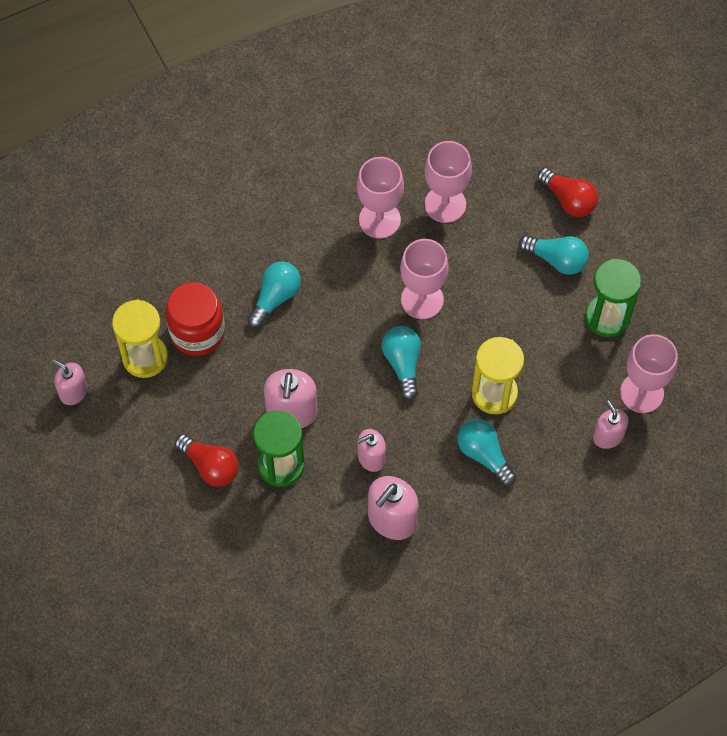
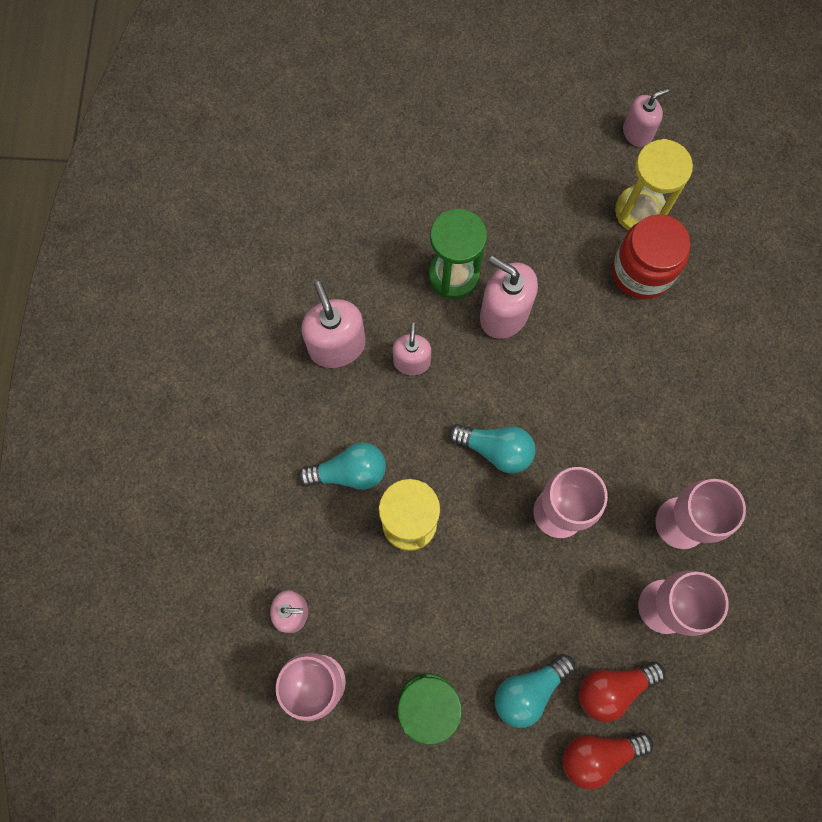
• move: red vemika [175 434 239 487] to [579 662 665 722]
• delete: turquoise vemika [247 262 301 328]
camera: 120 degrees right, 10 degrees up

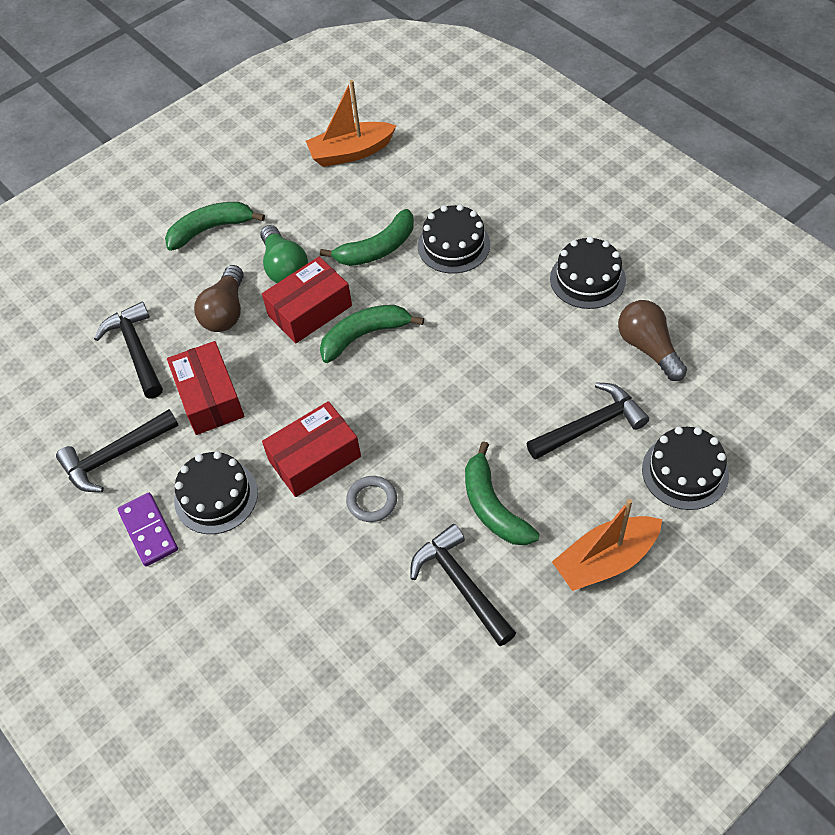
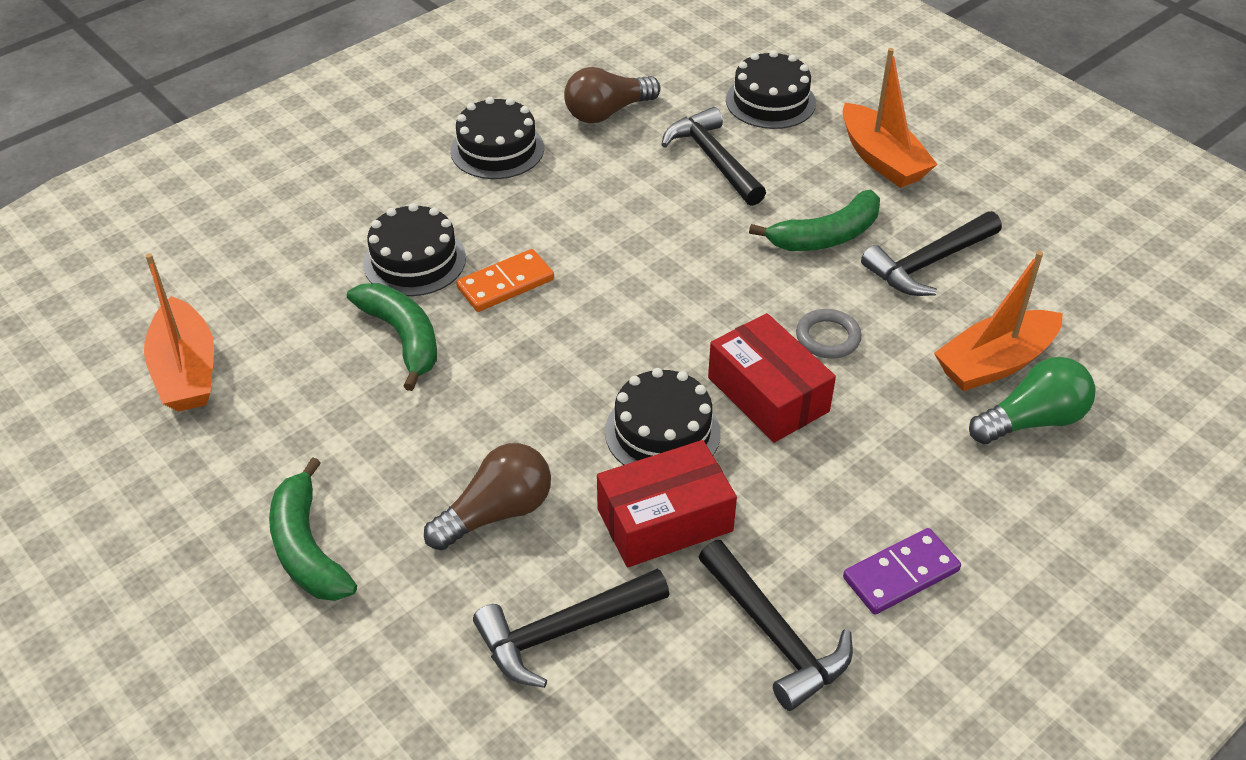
• rotate: brown vemika [194 265 244 332] = [424 443 551 550] 45 degrees counterclockwise
• insert: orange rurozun [456 249 554 312]
• move: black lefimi [174 451 258 534] to [605 368 720 465]
• insert: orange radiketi [934 251 1063 391]
• move: green vemika [260 225 308 283] to [969 357 1095 444]
• delete: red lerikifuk [262 257 352 343]
• delete: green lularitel [320 305 424 363]
camera: 95 degrees left, 10 degrees down

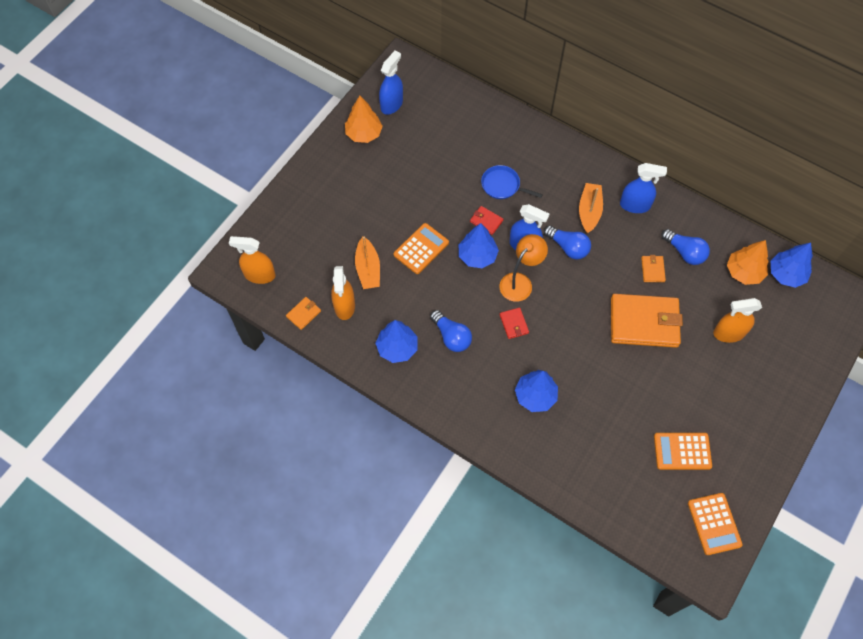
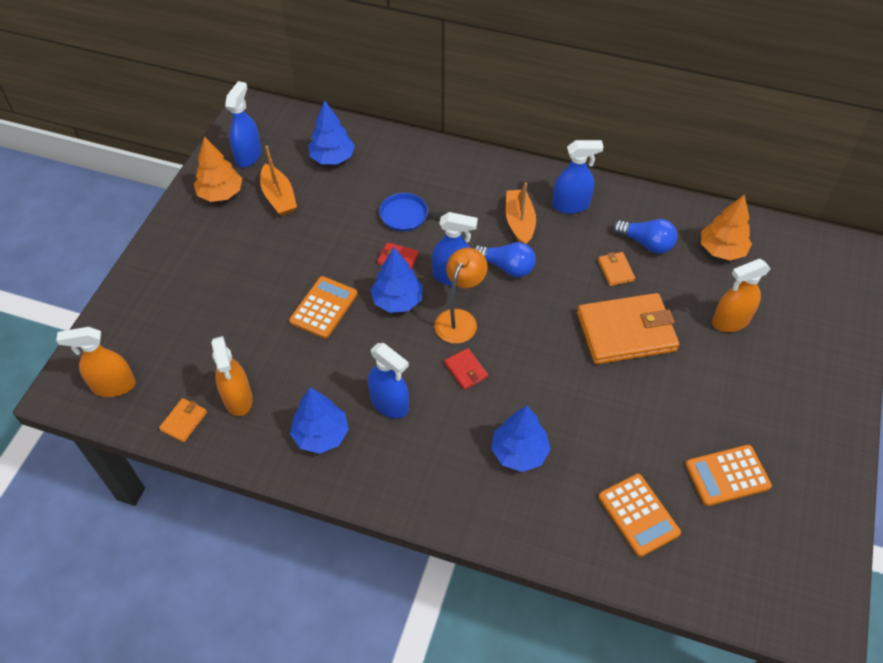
• move: orange radiketi [355 236 380 289] to [260 146 297 216]
• move: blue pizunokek [771 242 813 288] to [308 100 355 164]
• replace: blue vemika [430 310 472 352] to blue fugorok [368 343 409 419]
• move: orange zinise [688 493 743 555] to [598 474 681 557]
camera: 15 degrees left, 10 degrees down

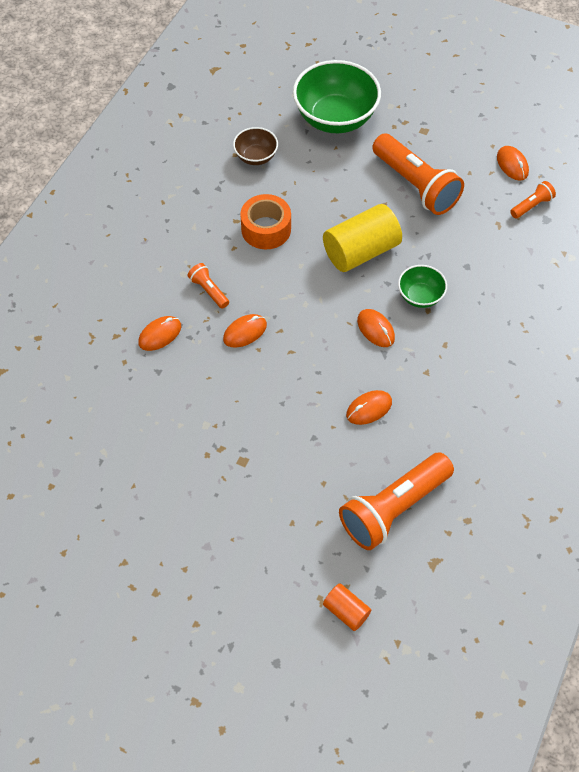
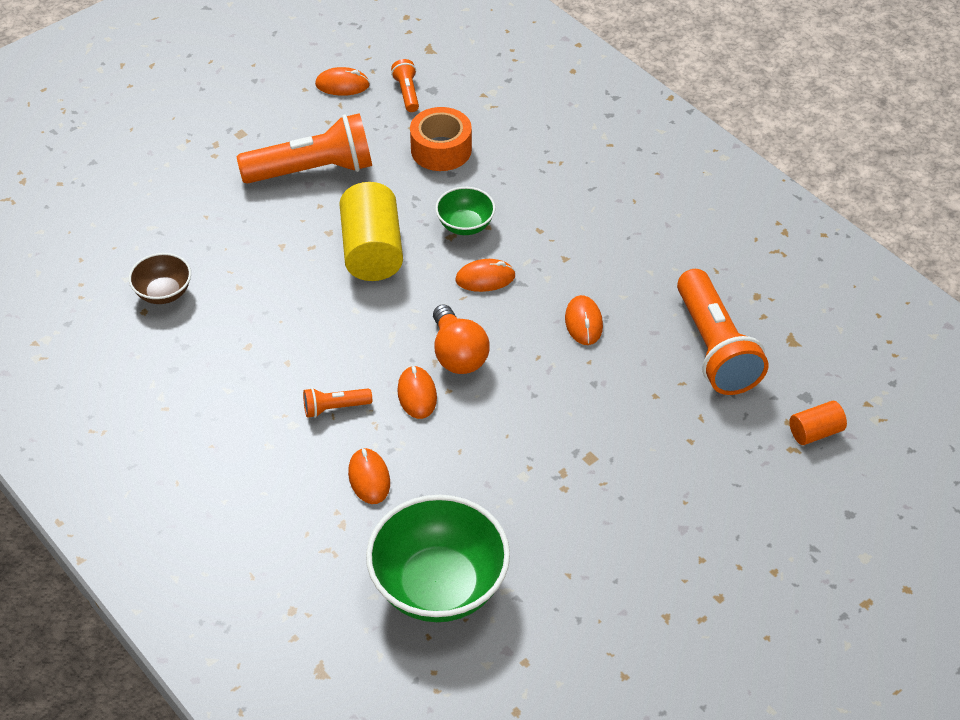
• move: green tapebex [293 60 381 133] to [366 495 510 622]
• move: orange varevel [240 194 291 249] to [410 107 472 171]
• insert: orange vemika [433 304 489 374]
camera: 65 degrees left, 10 degrees down

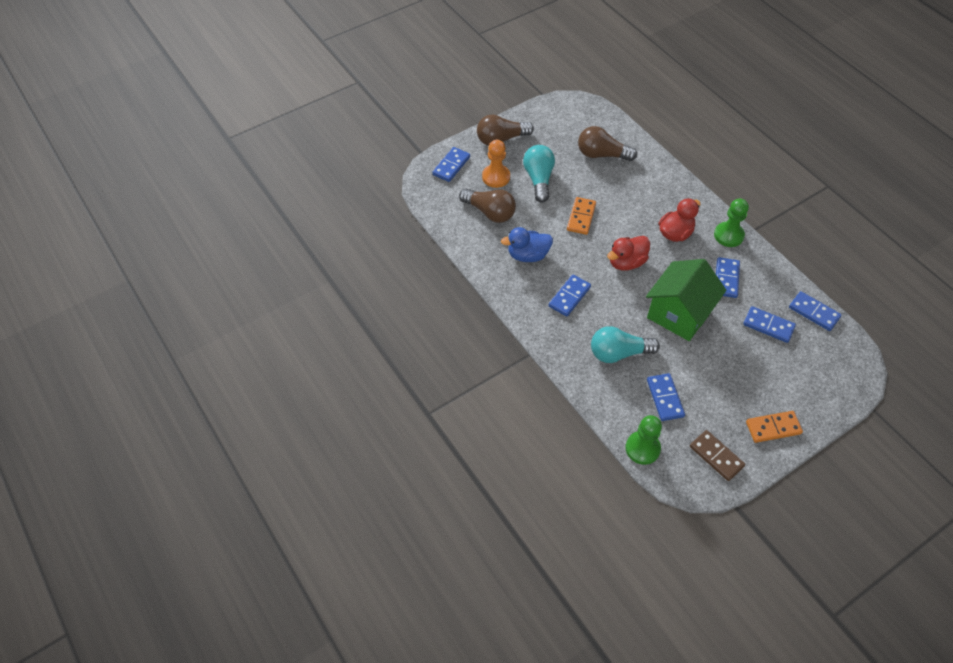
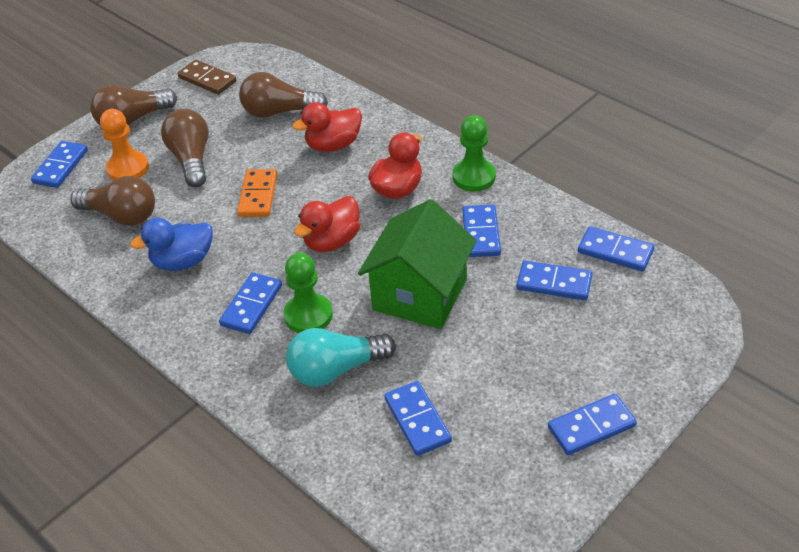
• recolor: turquoise vemika [523 145 555 203] to brown vemika [161 109 209 187]
• move: brown rurozun [690 430 745 481] to [177 60 236 95]
• move: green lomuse [626 415 662 465] to [283 253 333 333]
• insert: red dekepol [292 102 362 152]
• recolor: orange rurozun [746 411 803 443] to blue rurozun [548 394 637 455]
camera: 10 degrees left, 10 degrees down

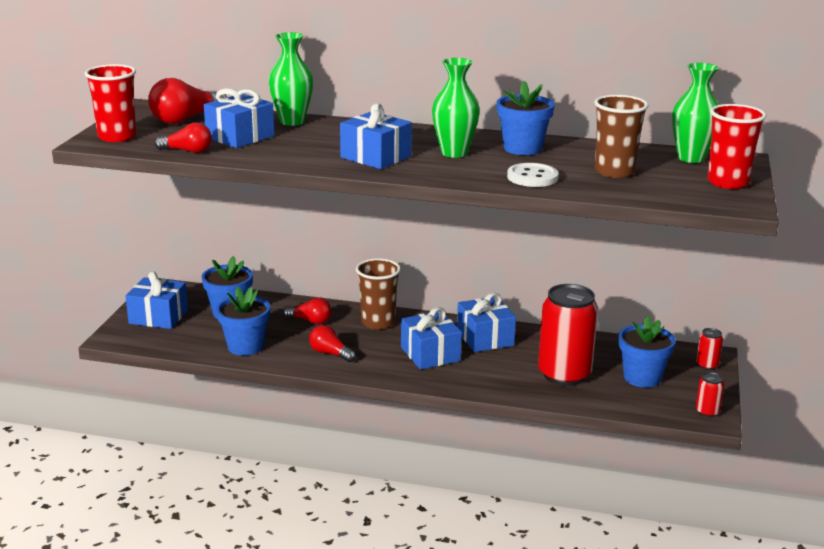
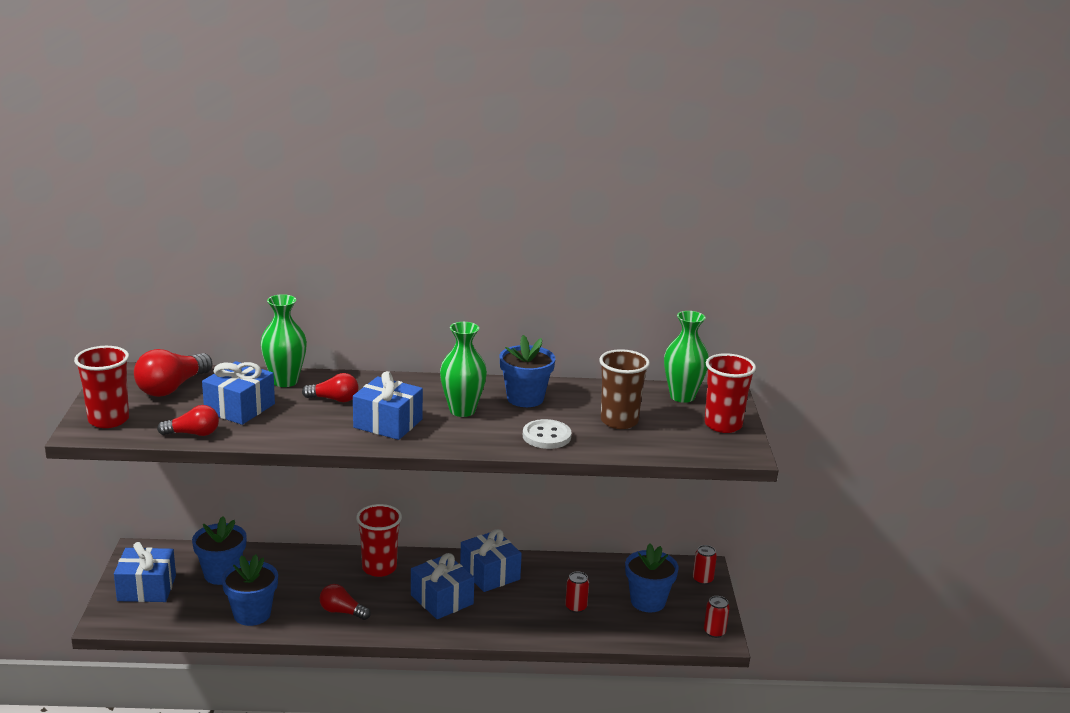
• move: red vemika [283 298 331 324] to [302 373 358 402]
• recolor: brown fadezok [356 258 401 330] to red fadezok [356 504 402 577]
• resize: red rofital [538 284 598 386] = [565 572 589 613] x0.42
camera: 15 degrees left, 0 degrees up

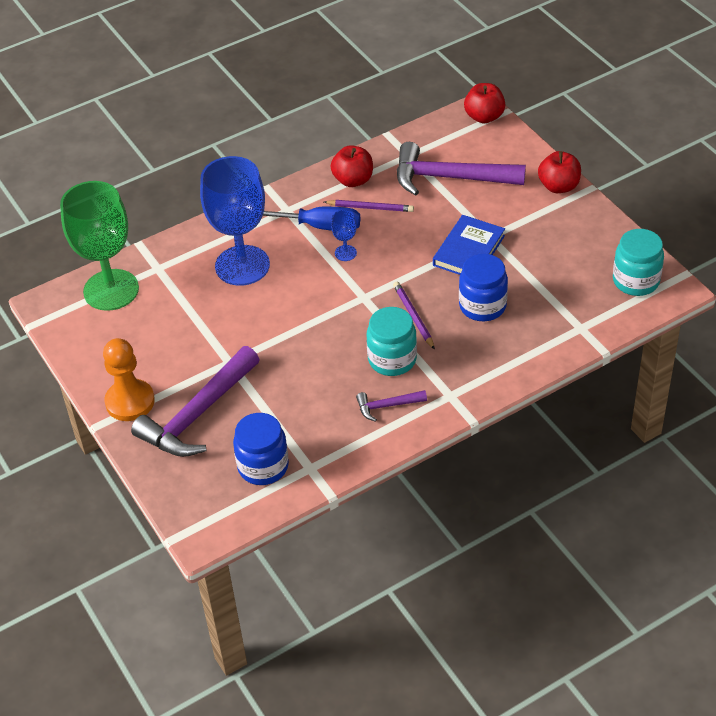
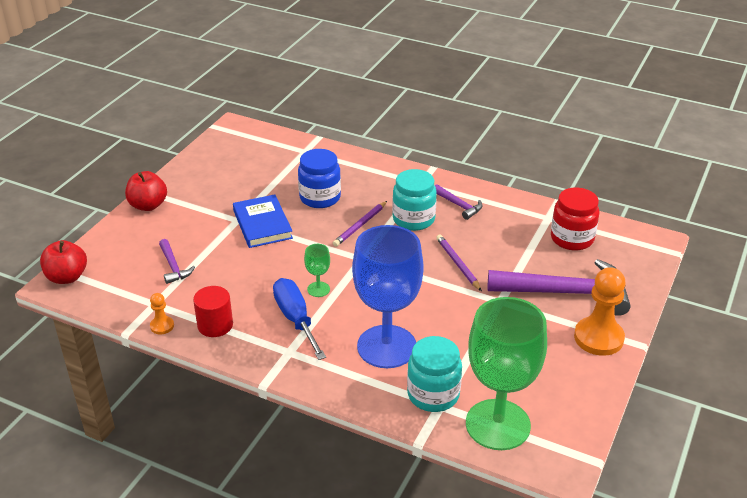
• insert: orange lomuse [150 293 174 334]
• resize: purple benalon [397 142 526 195] = [159 239 195 284] x0.47
• replace: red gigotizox [331 145 373 187] to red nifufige [193 286 233 337]
• rotate: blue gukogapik [433 215 505 275] = [233 194 293 248] 75 degrees clockwise
• recolor: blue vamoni [331 210 357 261] to green vamoni [304 244 330 297]
• move: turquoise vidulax [613 229 664 296] to [407 336 462 412]
• move: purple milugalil [324 200 414 212] to [436 235 482 291]
• recolor: blue vidulax [233 413 289 485] to red vidulax [551 187 600 251]
camera: 125 degrees left, 10 degrees down

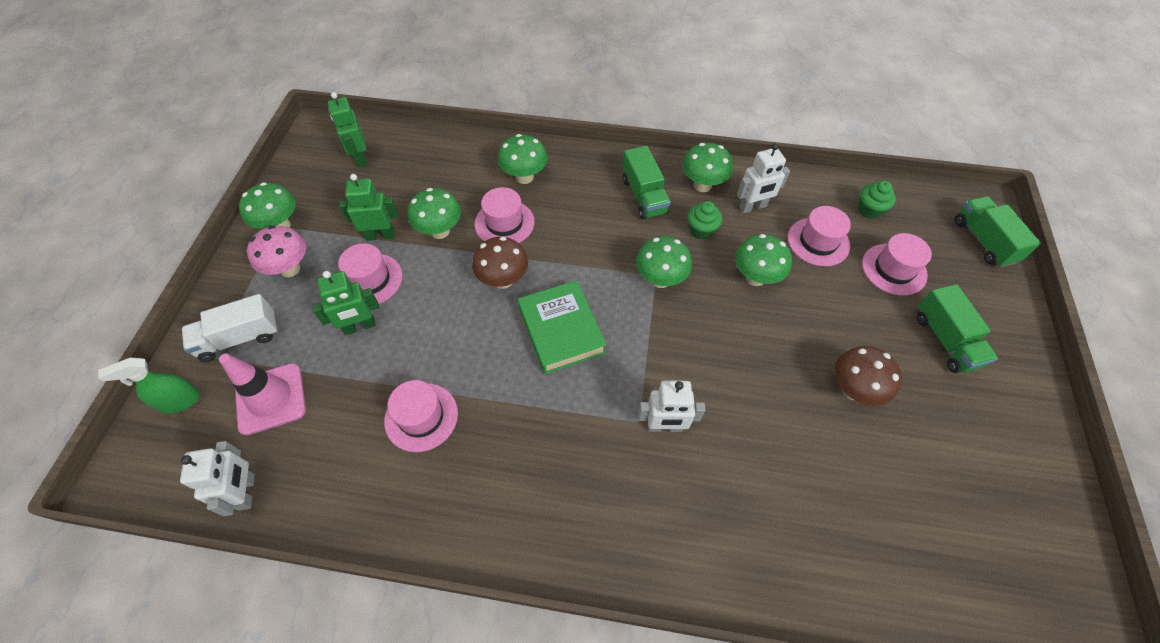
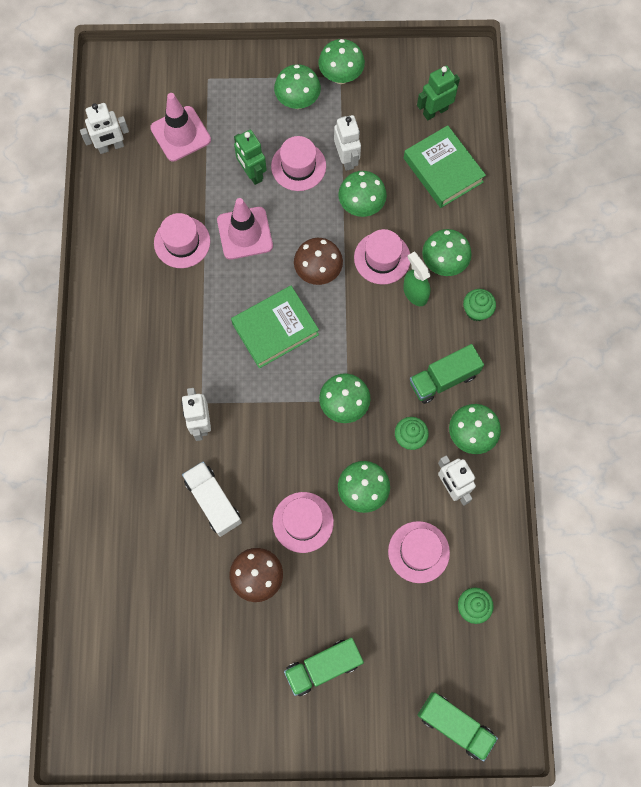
• move: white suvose [182 294 278 362] to [182 462 242 537]
• insert: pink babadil [217 198 273 260]
• move: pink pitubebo [862 233 932 296] to [273 492 334 553]
• recolor: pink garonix [247 225 306 277] to green garonix [274 64 321 109]
• recolor: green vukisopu [339 174 399 241] to white vukisopu [334 115 361 171]
• move: green fugorok [98 357 200 414] to [403 252 430 306]
• insert: green gukogapik [404 125 486 208]
• rotate: green suvose [955 196 1041 267] = [418 692 498 761] 60 degrees clockwise
• insert: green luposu [463 289 496 321]
camera: 80 degrees right, 15 degrees up

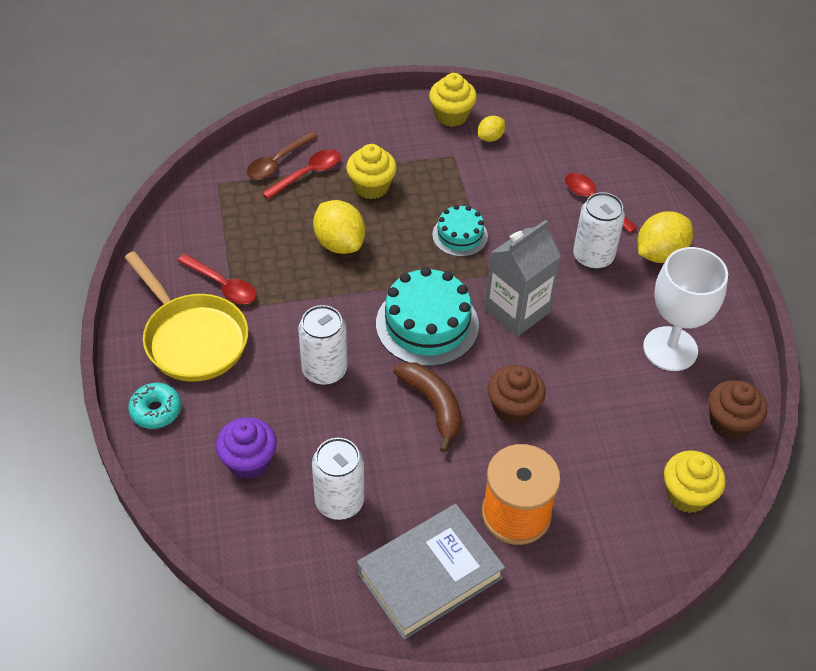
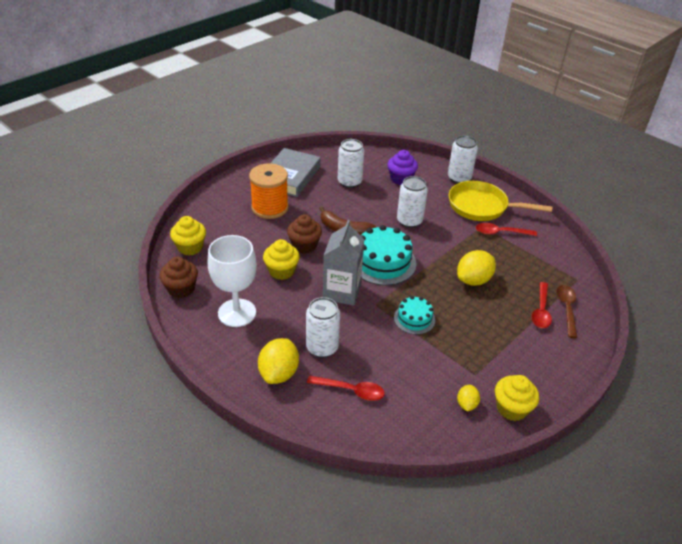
• move: yellow luposu [346 144 397 199] to [263 239 300 280]
• replace: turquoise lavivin [128 383 181 429] to white rofital [448 135 478 184]
• rotate: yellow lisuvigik [313 200 365 254] = [457 250 496 286] 60 degrees counterclockwise
camera: 145 degrees right, 10 degrees down

